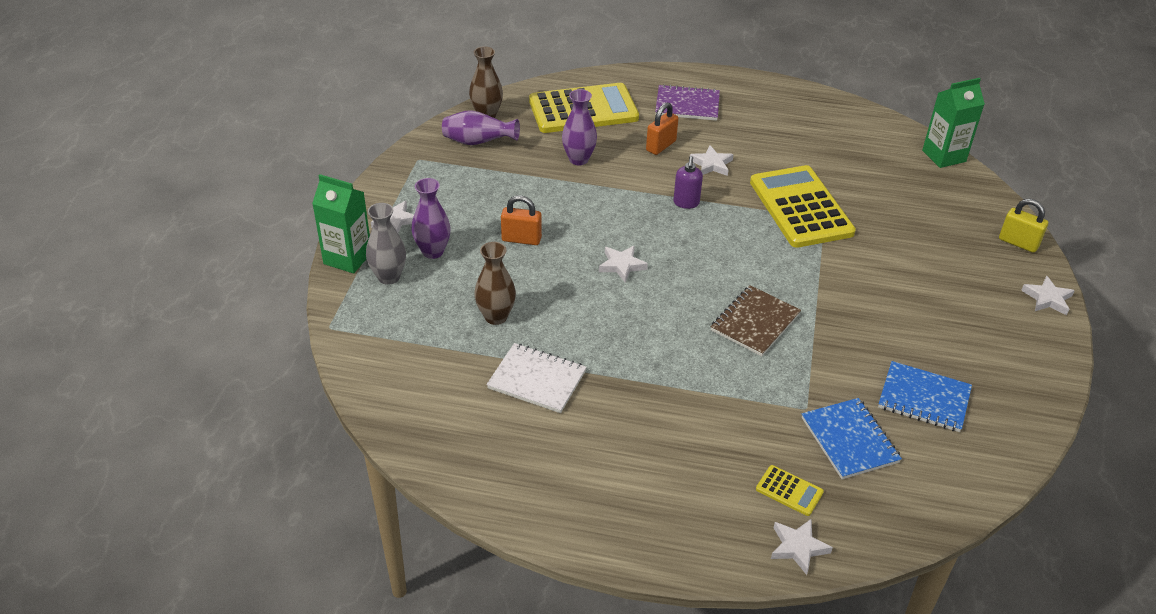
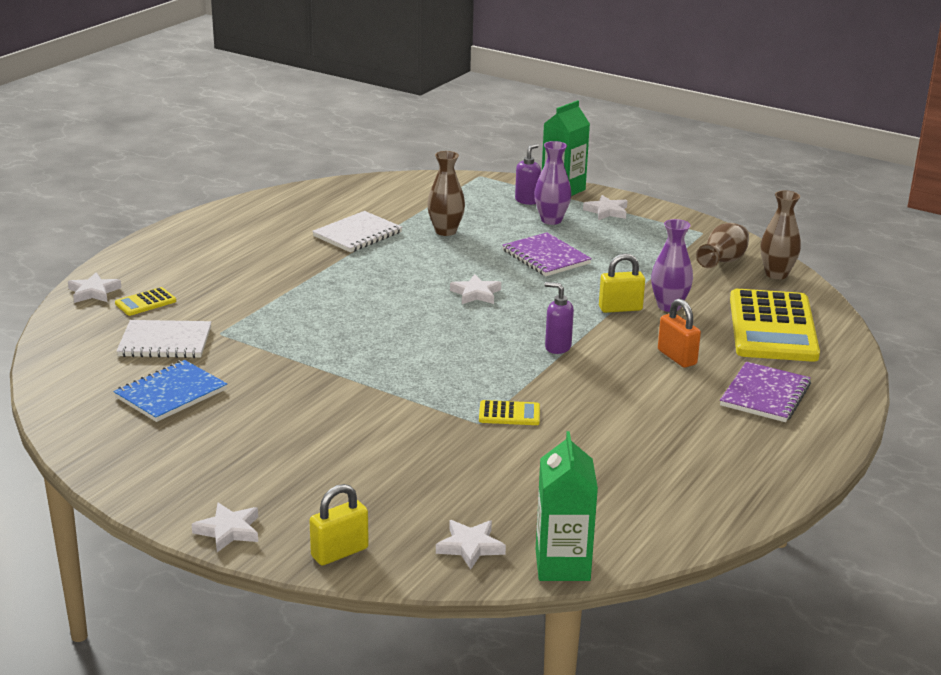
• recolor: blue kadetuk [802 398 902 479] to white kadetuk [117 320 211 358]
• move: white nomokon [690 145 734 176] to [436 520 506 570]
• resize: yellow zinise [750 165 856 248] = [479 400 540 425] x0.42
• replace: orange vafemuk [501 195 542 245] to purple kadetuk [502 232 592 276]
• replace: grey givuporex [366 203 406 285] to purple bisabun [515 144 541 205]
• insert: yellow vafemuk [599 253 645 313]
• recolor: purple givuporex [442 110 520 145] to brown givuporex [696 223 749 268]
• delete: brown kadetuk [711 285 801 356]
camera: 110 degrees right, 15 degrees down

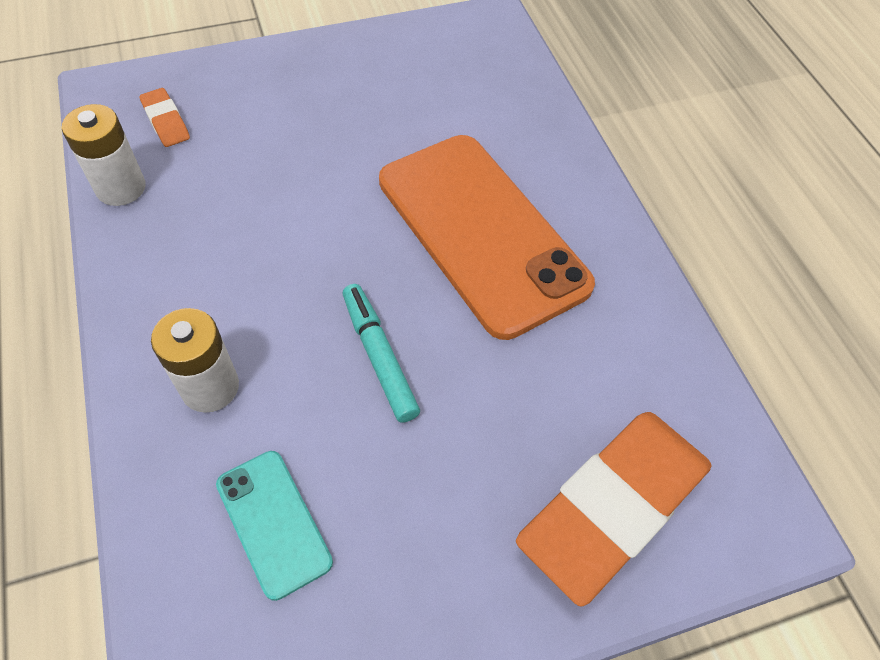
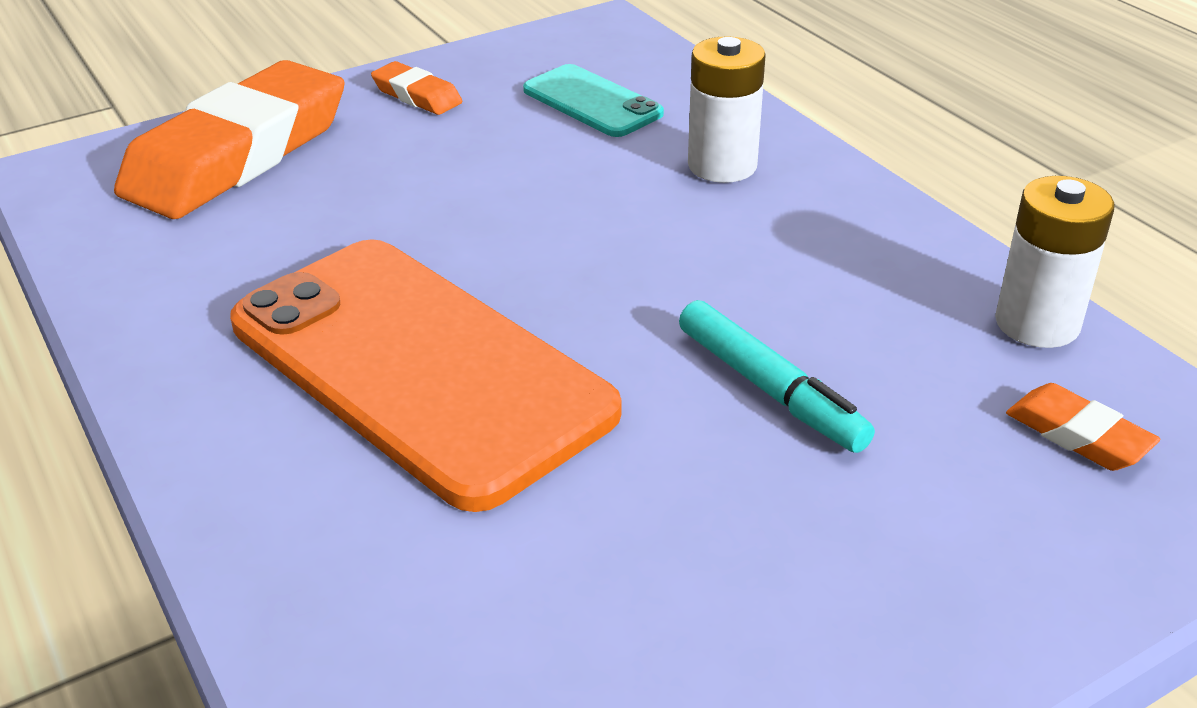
• insert: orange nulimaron [371 61 462 115]
• move: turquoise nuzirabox [343 284 420 423] to [679 300 875 453]
camera: 170 degrees right, 20 degrees down

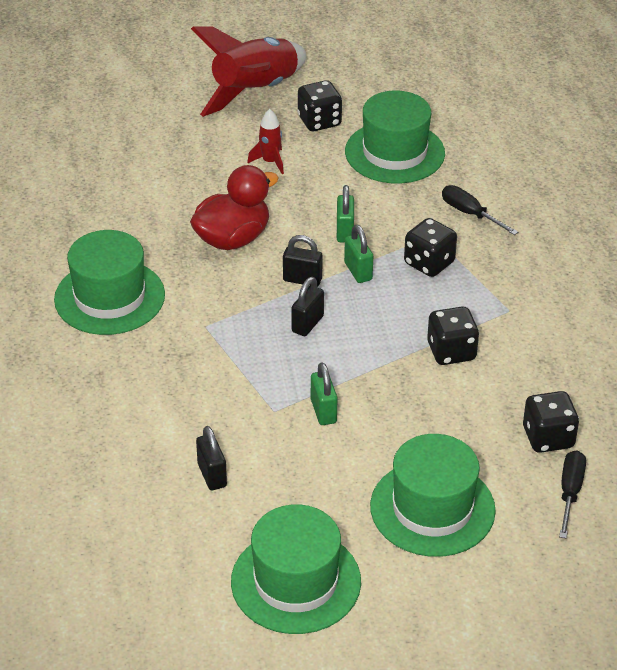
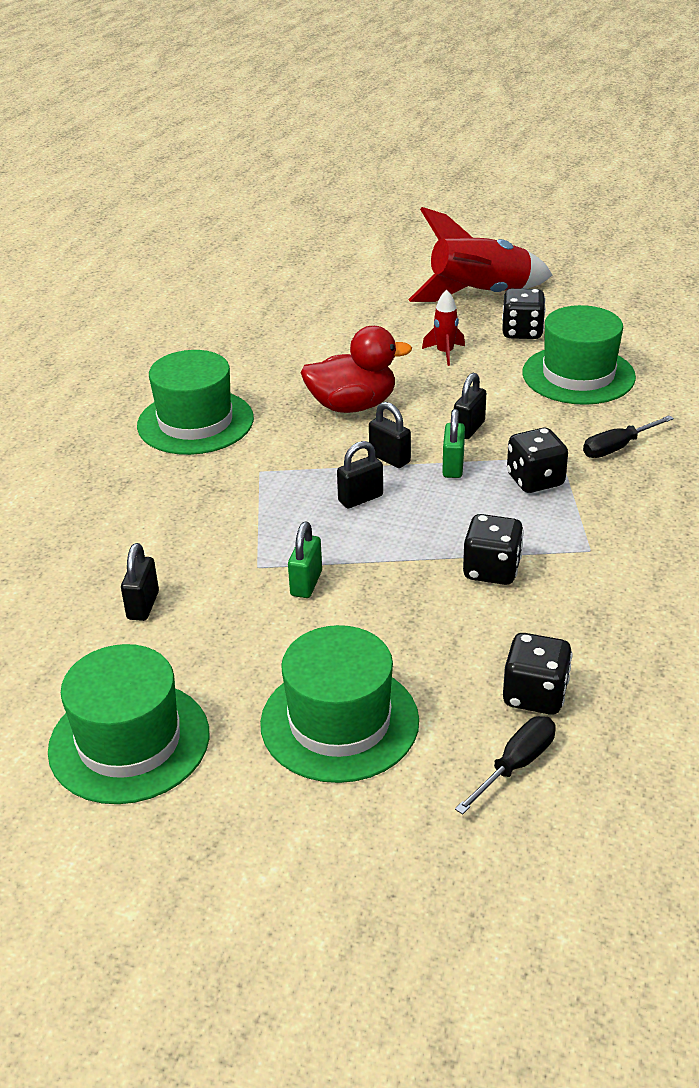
• recolor: green vafemuk [337 185 354 242] to black vafemuk [454 373 486 439]
• rotate: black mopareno [442 185 518 235] = [583 415 674 458] 105 degrees counterclockwise
camera: 30 degrees right, 5 degrees down

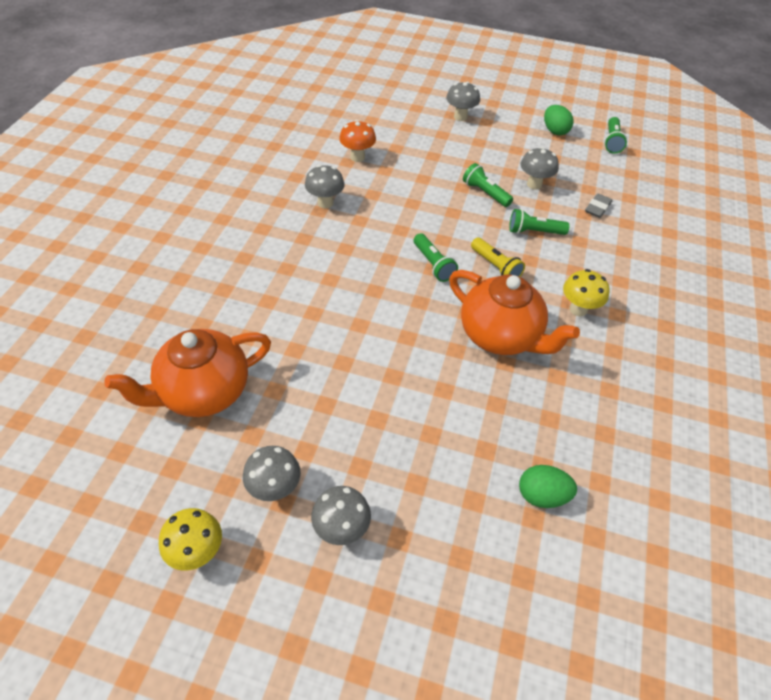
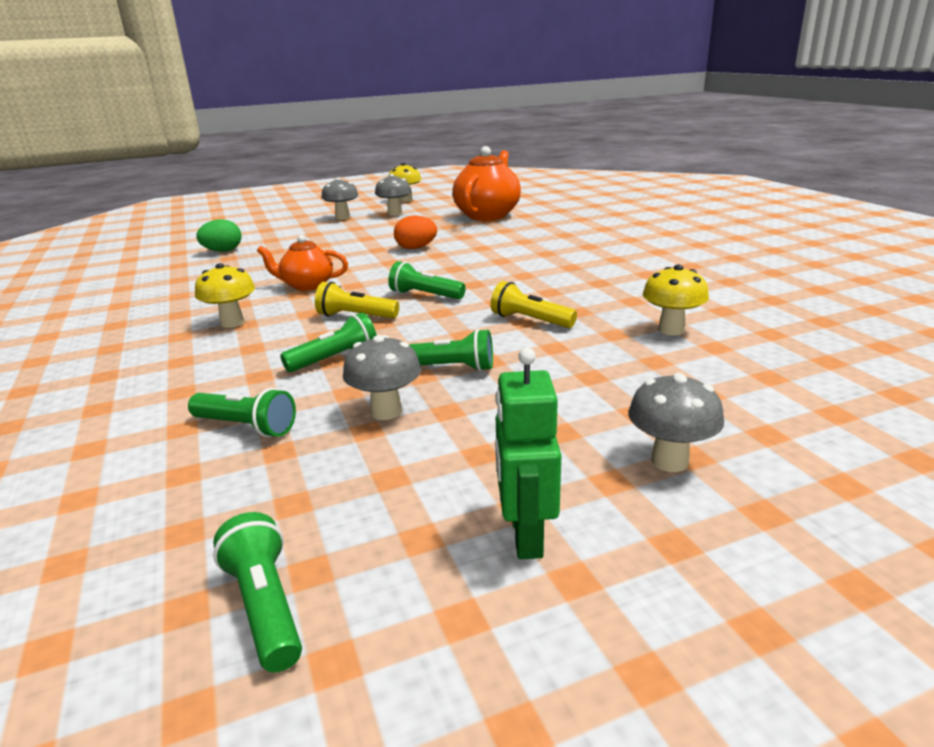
• replace: grey nulimaron [585 193 612 218] to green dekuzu [188 388 296 437]
• resize: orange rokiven [449 270 580 355] = [257 235 348 291] x0.58
• insert: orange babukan [394 216 437 249]
• insert: yellow dekuzu [491 281 577 328]
• insert: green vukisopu [495 348 561 559]
• recolor: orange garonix [339 120 376 162] to yellow garonix [643 265 709 336]
• delete: grey garonix [305 165 345 208]
• delete: green babukan [544 105 574 136]
camera: 145 degrees right, 25 degrees down

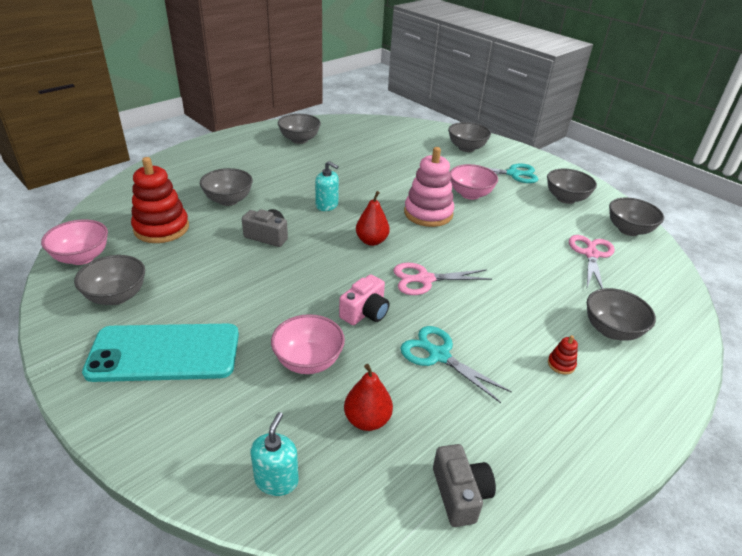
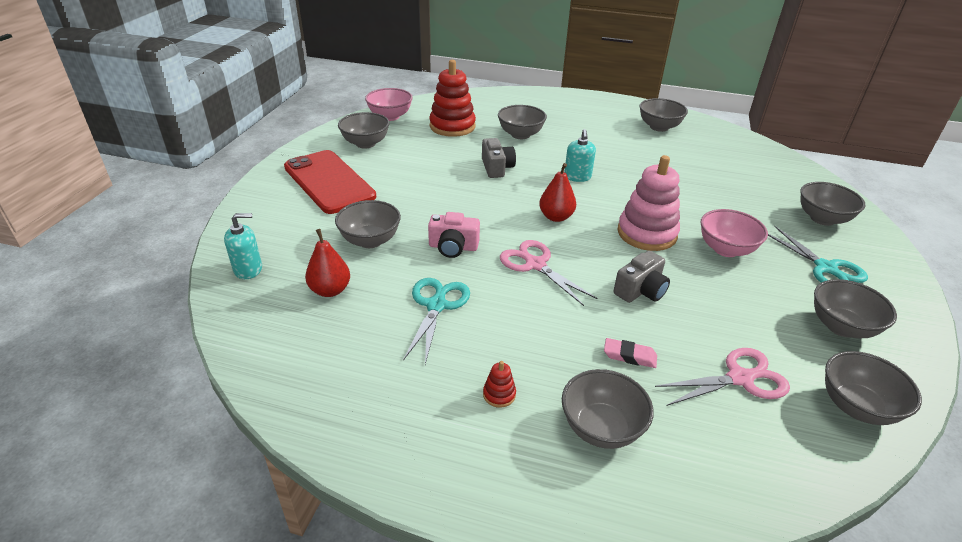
• recolor: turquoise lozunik [82 324 239 382] to red lozunik [284 150 376 214]
• recolor: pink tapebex [271 314 345 374] to grey tapebex [335 200 401 248]
• insert: pink nulimaron [604 338 657 368]
• move: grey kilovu [433 444 496 527] to [614 251 670 303]
camera: 60 degrees right, 0 degrees up

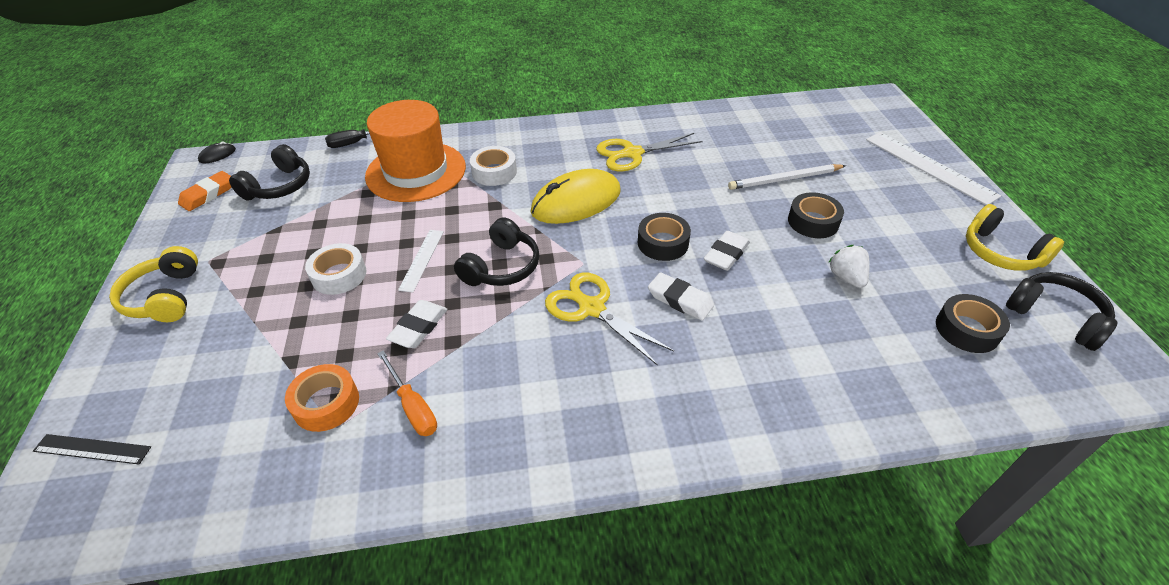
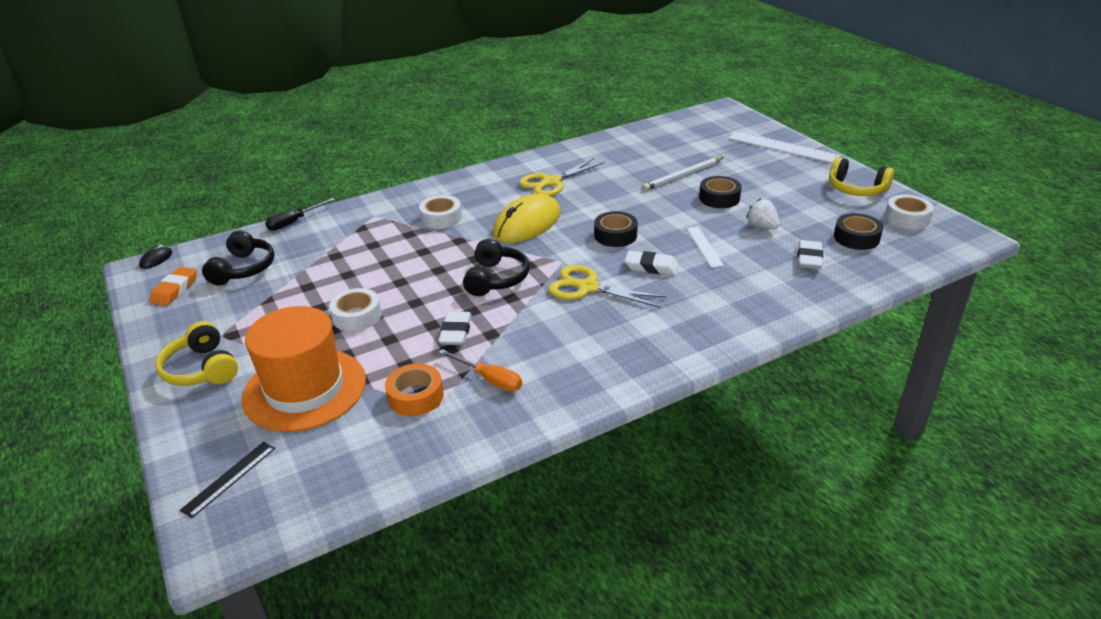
• rotate: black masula [33 434 151 464] = [180 442 275 518] 45 degrees counterclockwise
• move: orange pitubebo [365 100 466 202] to [242 306 366 432]
• move: white masula [398 230 444 293] to [686 226 724 268]
• move: white nulimaron [704 231 750 271] to [798 240 823 269]
• replace: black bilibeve [1006 272 1118 351] to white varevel [885 194 934 229]
camera: 20 degrees left, 10 degrees down

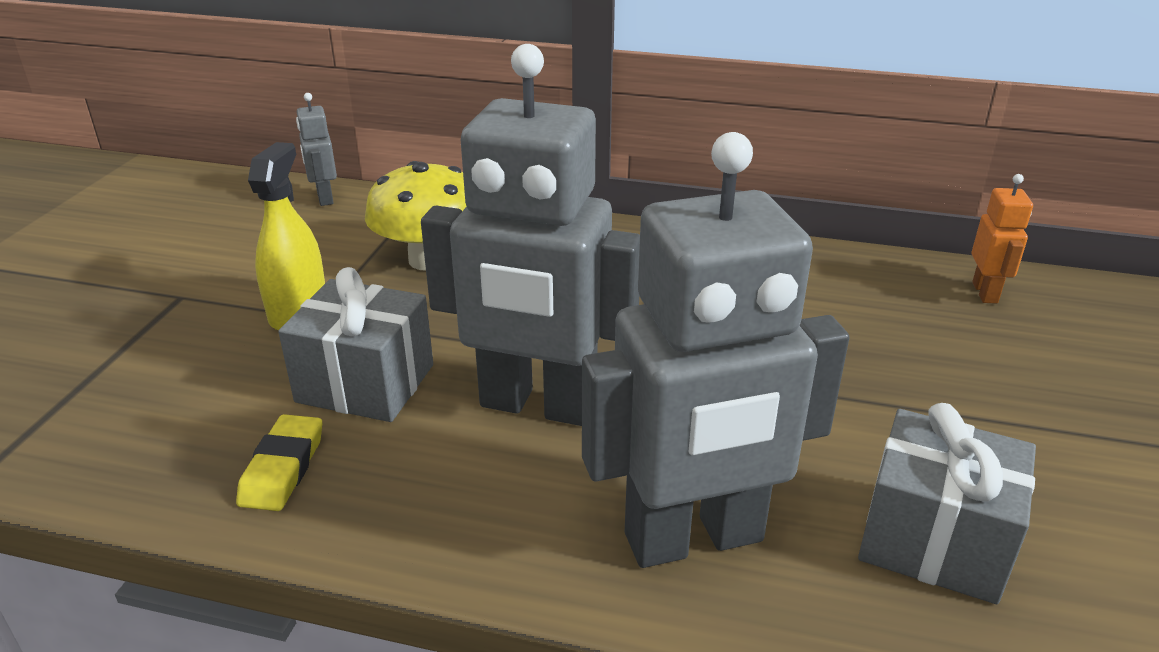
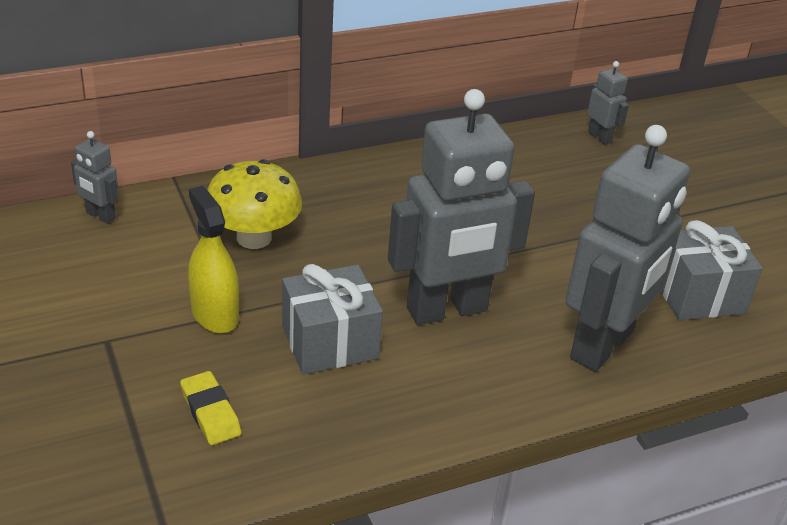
• move: yellow nulimaron [236 414 322 511] to [180 371 241 445]
• recolor: orange vukisopu [972 174 1033 304] to grey vukisopu [587 61 629 145]
camera: 40 degrees left, 5 degrees up

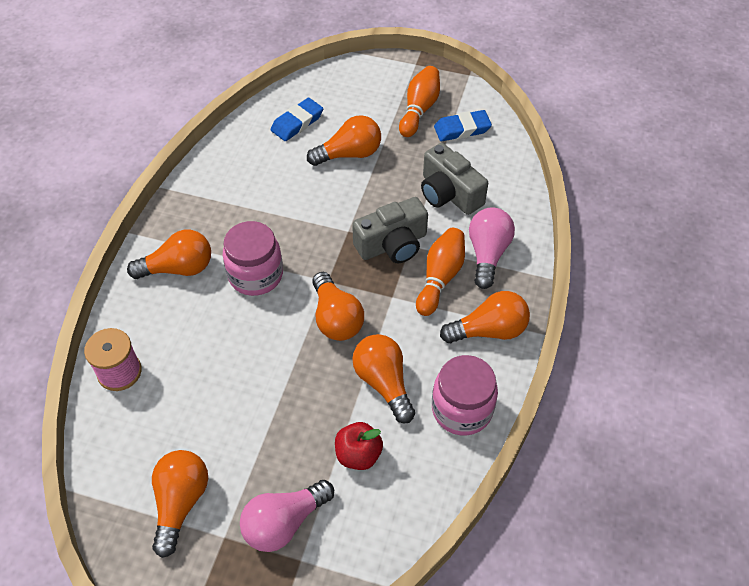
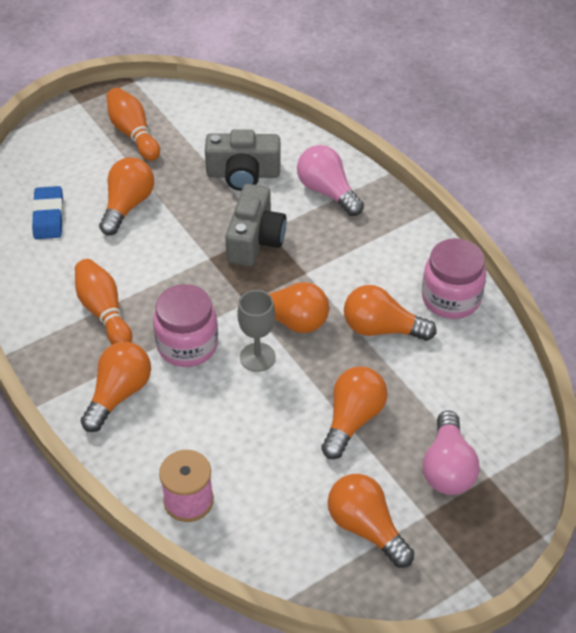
• move: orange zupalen [416 228 465 316] to [75 259 132 345]
• insert: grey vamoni [237 290 276 372]
• move: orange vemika [440 291 530 343] to [321 366 388 459]
• delete: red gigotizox [335 422 383 470]
• delete: blue nulimaron [434 110 492 141]
camera: 50 degrees left, 5 degrees down

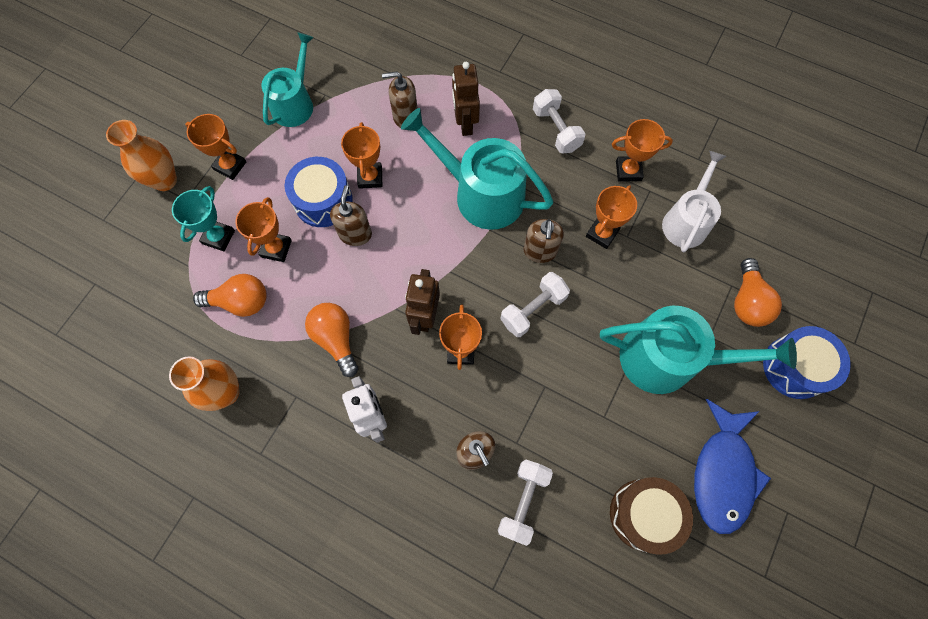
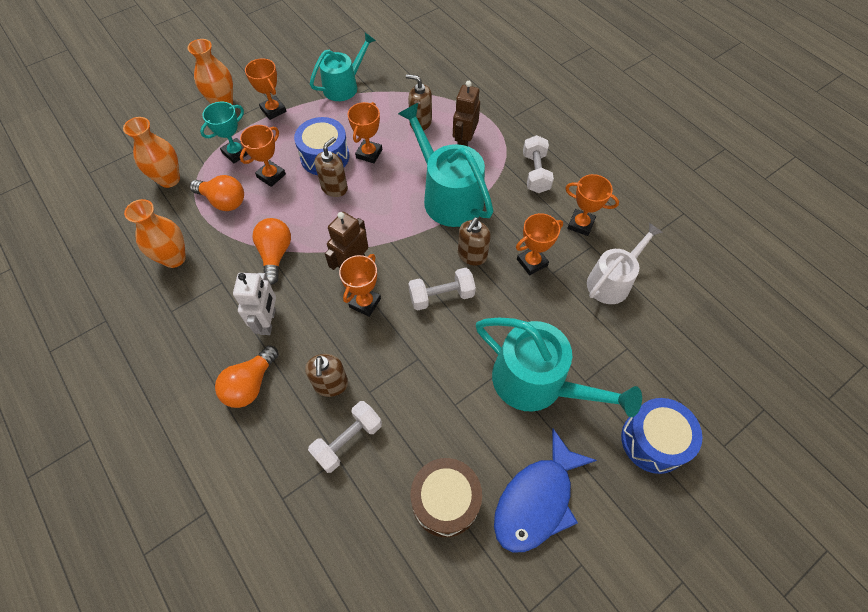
• insert: orange givuporex [123 117 180 188]
• move: orange vemika [734 258 782 327] to [215 345 279 408]
camera: 25 degrees right, 10 degrees down

